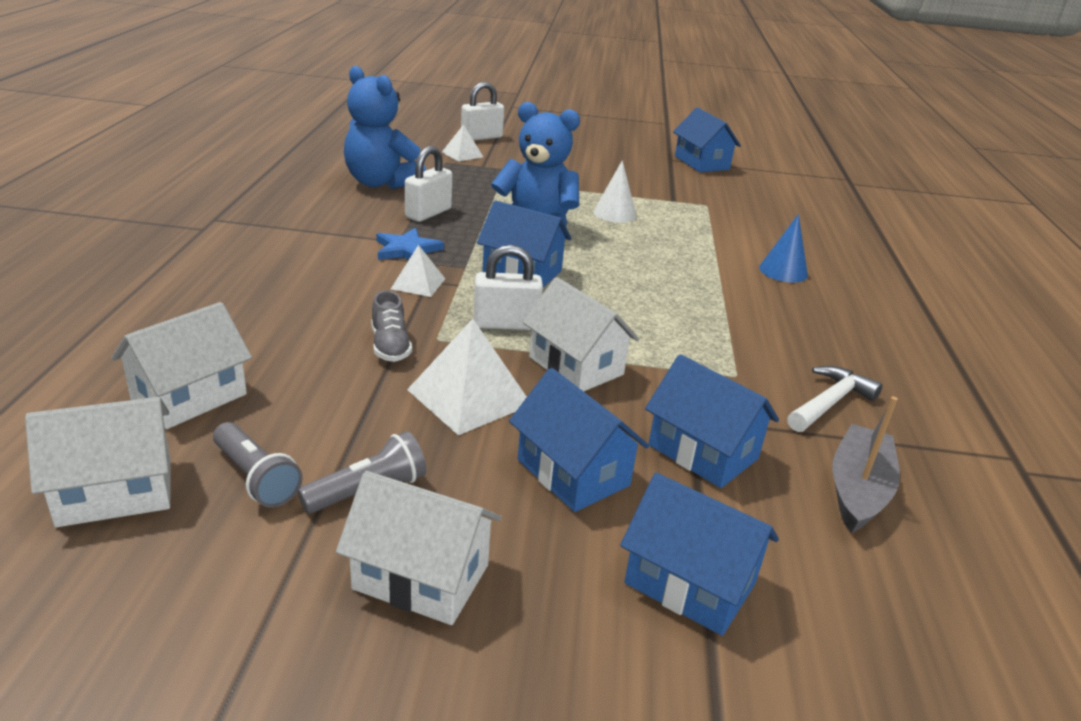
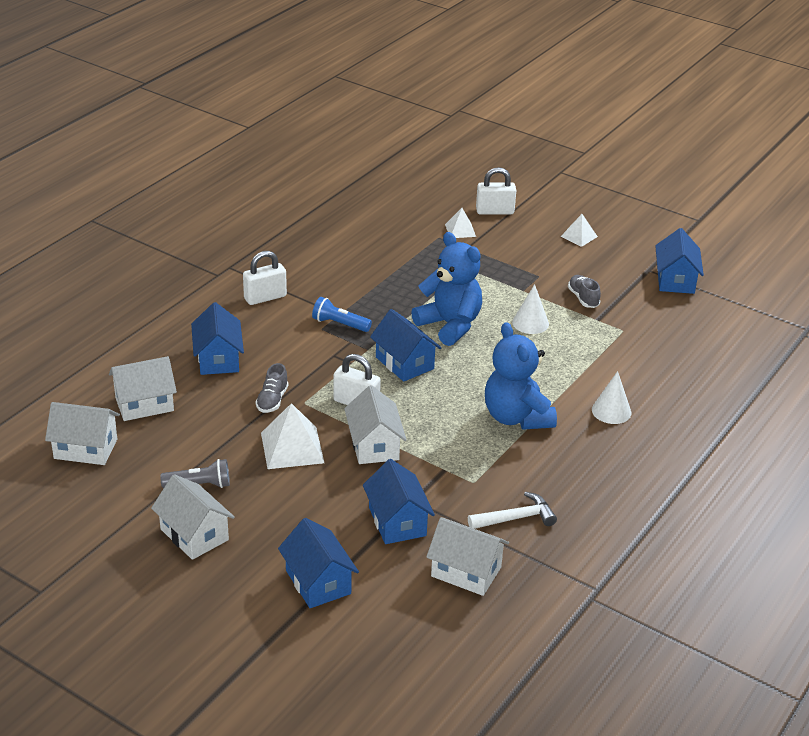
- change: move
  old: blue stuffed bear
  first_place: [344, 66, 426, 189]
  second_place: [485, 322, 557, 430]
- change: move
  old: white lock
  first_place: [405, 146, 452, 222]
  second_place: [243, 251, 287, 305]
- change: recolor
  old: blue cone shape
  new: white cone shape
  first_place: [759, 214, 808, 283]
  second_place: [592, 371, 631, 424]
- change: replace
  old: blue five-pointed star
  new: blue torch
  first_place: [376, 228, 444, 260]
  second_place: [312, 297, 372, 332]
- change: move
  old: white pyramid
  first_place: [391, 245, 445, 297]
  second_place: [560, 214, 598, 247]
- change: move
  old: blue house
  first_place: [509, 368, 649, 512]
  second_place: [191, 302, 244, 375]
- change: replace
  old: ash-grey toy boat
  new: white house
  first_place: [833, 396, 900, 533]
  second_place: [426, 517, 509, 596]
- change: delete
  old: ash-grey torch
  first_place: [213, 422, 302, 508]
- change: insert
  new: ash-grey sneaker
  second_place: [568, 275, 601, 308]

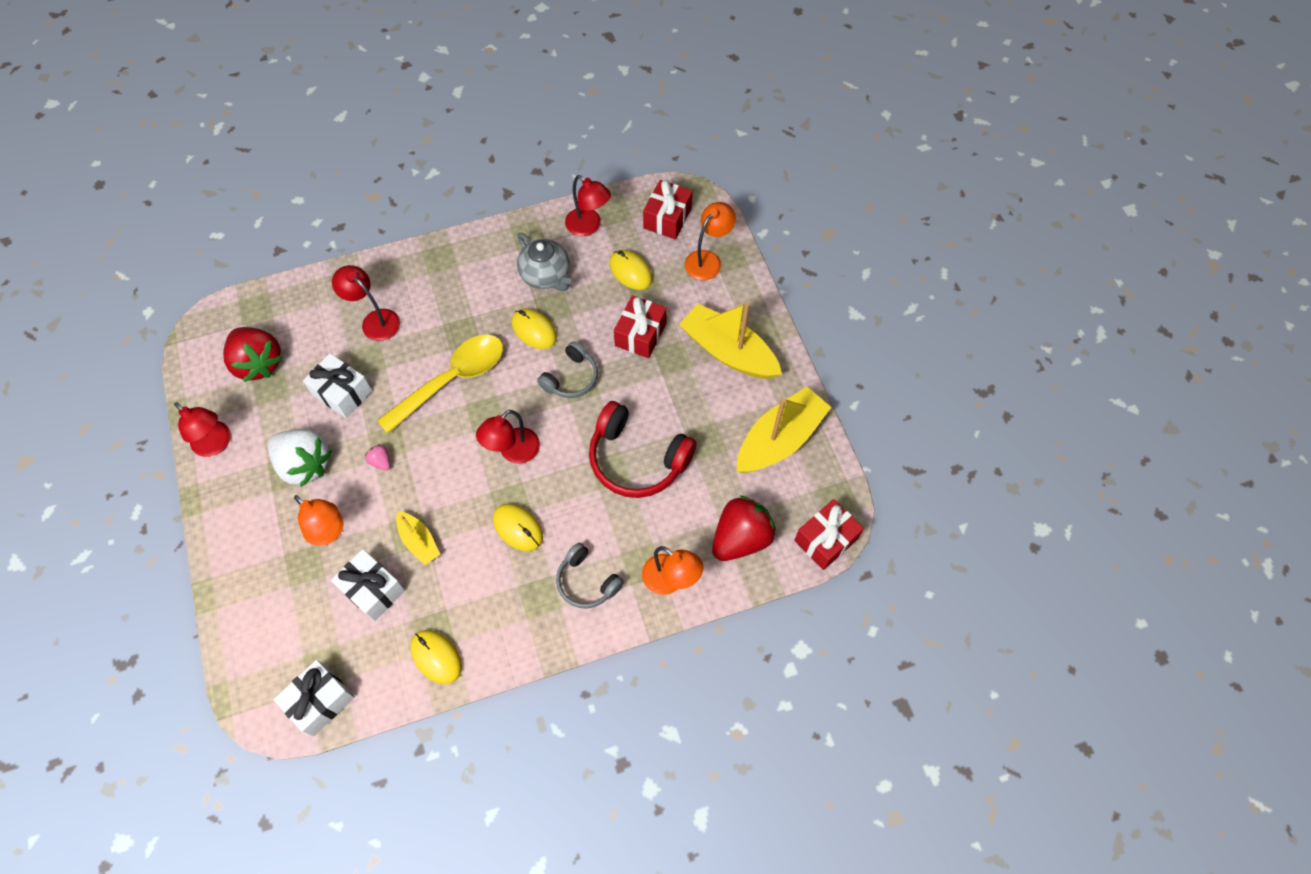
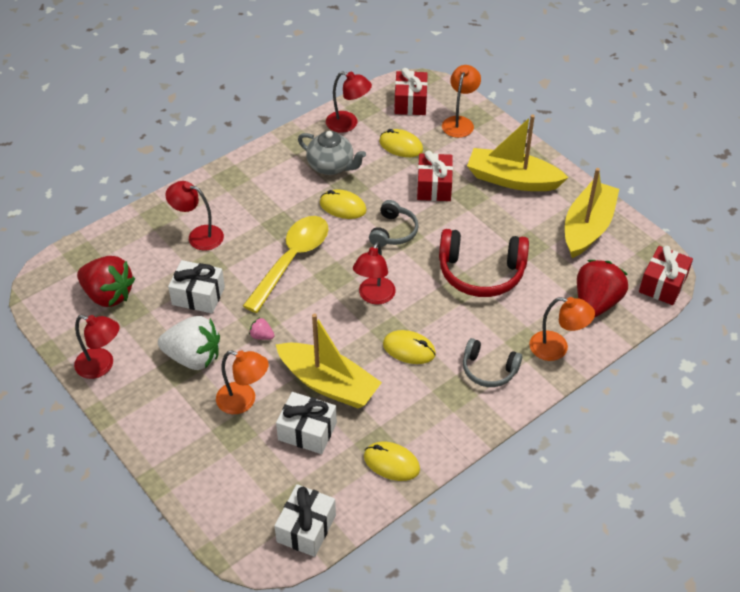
- change: resize
  old: yellow toy boat
  first_place: [396, 511, 440, 565]
  second_place: [276, 313, 382, 409]
  factor: 1.91

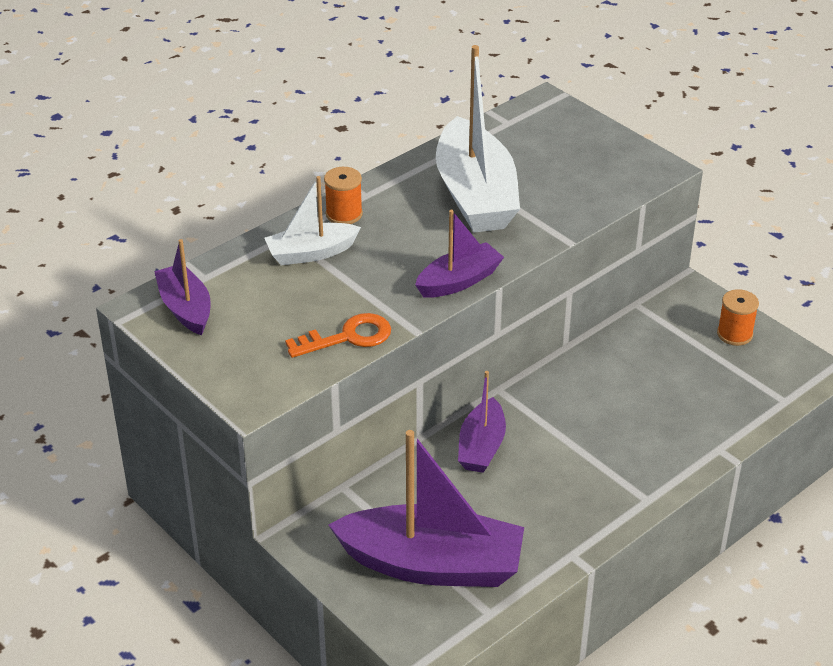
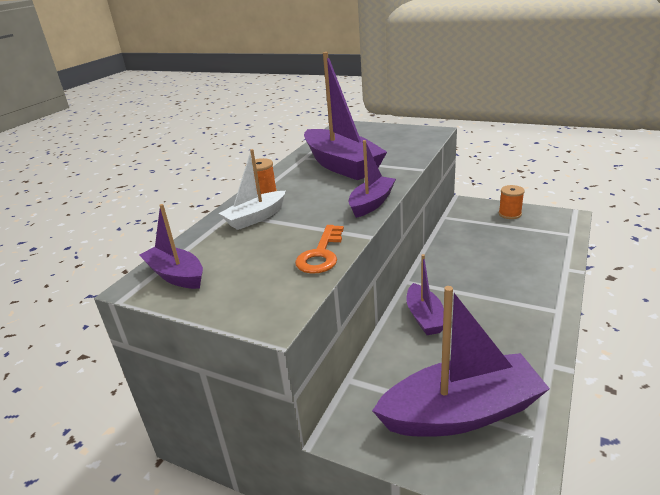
- change: recolor
  old: white toy boat
  new: violet toy boat
  first_place: [436, 45, 520, 232]
  second_place: [304, 52, 387, 180]
- change: rotate
  old: bright orange latchkey
  first_place: [285, 313, 391, 358]
  second_place: [295, 225, 344, 274]
  degrees: 150

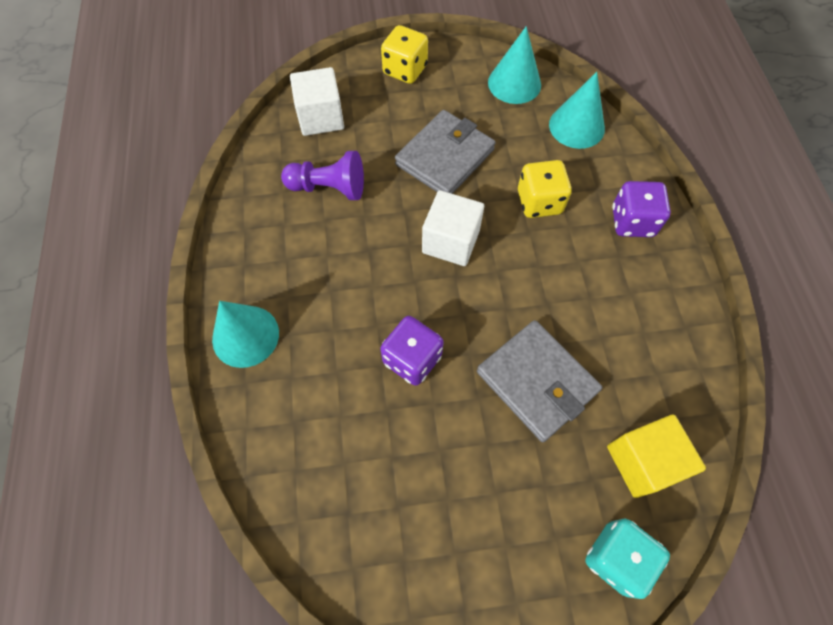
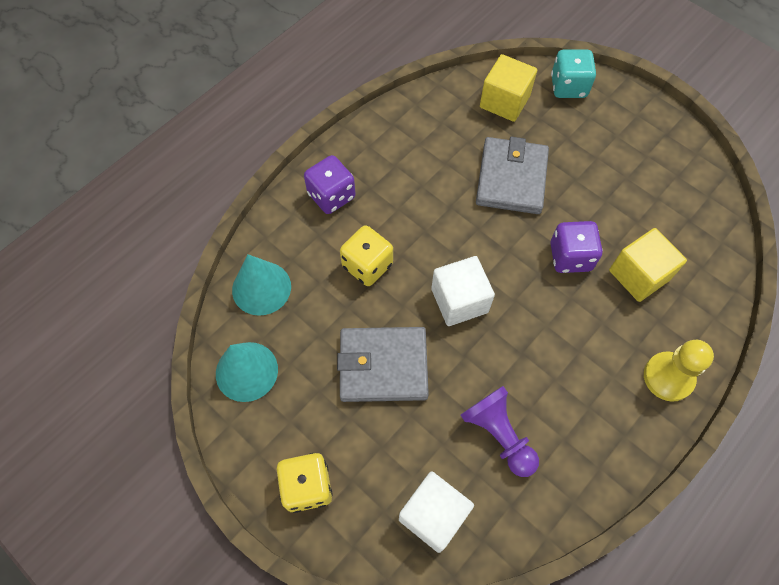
- change: replace
  old: aqua cone shape
  new: yellow pawn
  first_place: [212, 301, 279, 368]
  second_place: [644, 340, 714, 402]
- change: insert
  new: yellow block
  second_place: [609, 228, 687, 302]

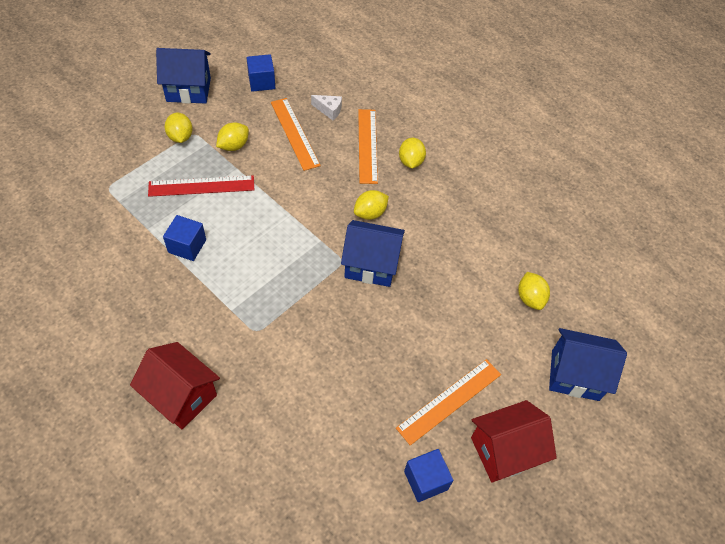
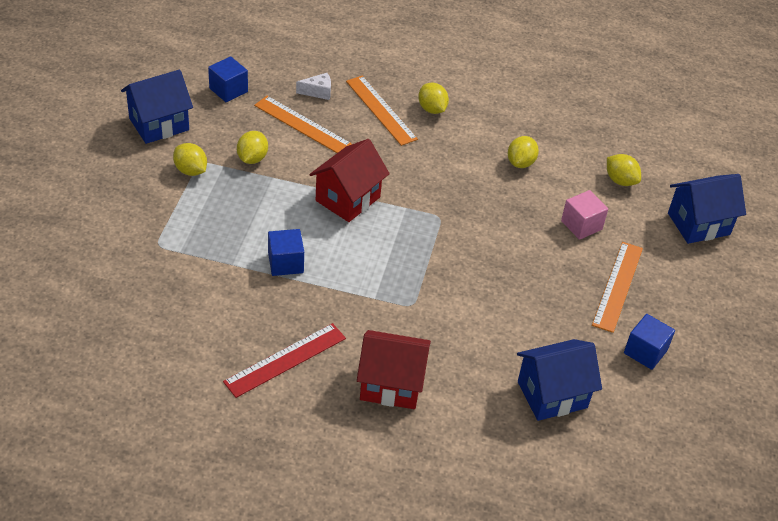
- change: move
  old: red measuring stick
  first_place: [148, 176, 254, 197]
  second_place: [223, 323, 346, 398]
- change: move
  old: yellow citrus fruit
  first_place: [354, 190, 389, 220]
  second_place: [508, 136, 539, 168]
- change: move
  old: blue house
  first_place: [341, 220, 405, 287]
  second_place: [517, 339, 602, 421]
- change: move
  old: red house
  first_place: [471, 400, 557, 482]
  second_place: [309, 139, 390, 222]
- change: insert
  new: rosy block
  second_place: [561, 190, 608, 240]

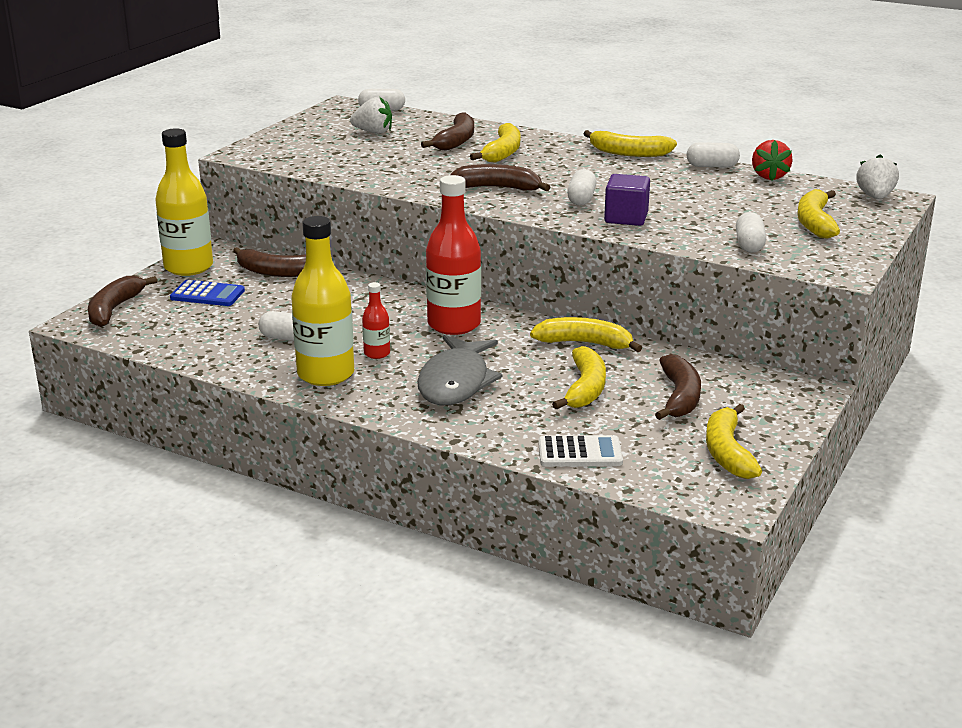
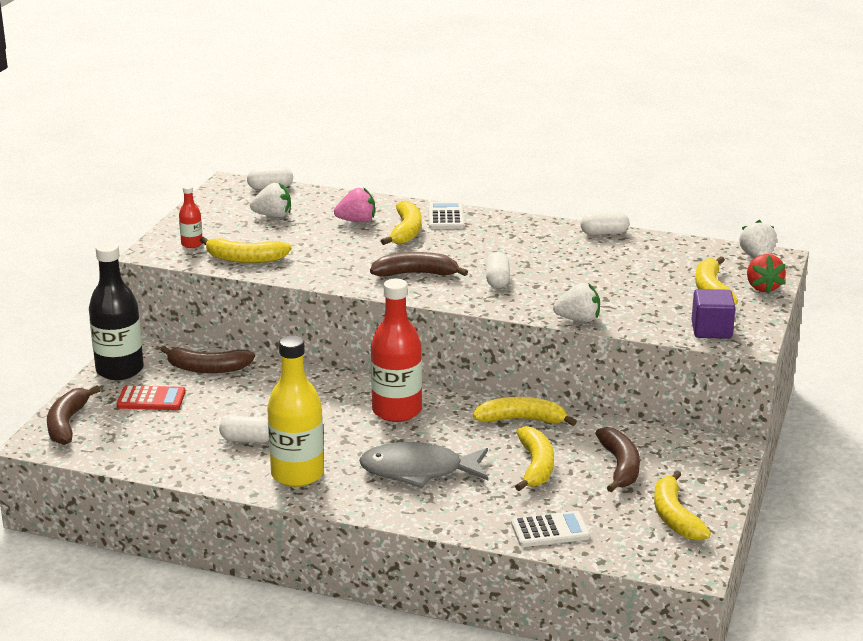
- change: replace
  old: brown banana
  new: rosy berry
  first_place: [421, 112, 474, 151]
  second_place: [334, 187, 375, 222]
- change: recolor
  old: yellow flask
  new: jet-black flask
  first_place: [155, 128, 213, 276]
  second_place: [89, 242, 144, 380]
- change: move
  old: yellow banana
  first_place: [583, 130, 677, 157]
  second_place: [200, 237, 292, 263]
- change: move
  old: red berry
  first_place: [752, 140, 793, 181]
  second_place: [747, 254, 786, 294]
- change: move
  old: violet block
  first_place: [604, 174, 650, 226]
  second_place: [691, 289, 735, 339]
- change: delete
  old: white pill
  first_place: [736, 212, 766, 253]
- change: recolor
  old: blue adding machine
  new: red adding machine
  first_place: [170, 280, 245, 306]
  second_place: [117, 385, 186, 410]
- change: move
  old: red flask
  first_place: [362, 282, 390, 359]
  second_place: [179, 185, 202, 248]
- change: rotate
  old: ash-grey toy fish
  first_place: [417, 335, 503, 405]
  second_place: [359, 442, 488, 488]
  degrees: 90
- change: insert
  new: white adding machine
  second_place: [429, 202, 464, 229]
- change: insert
  new: white berry
  second_place: [553, 283, 600, 322]

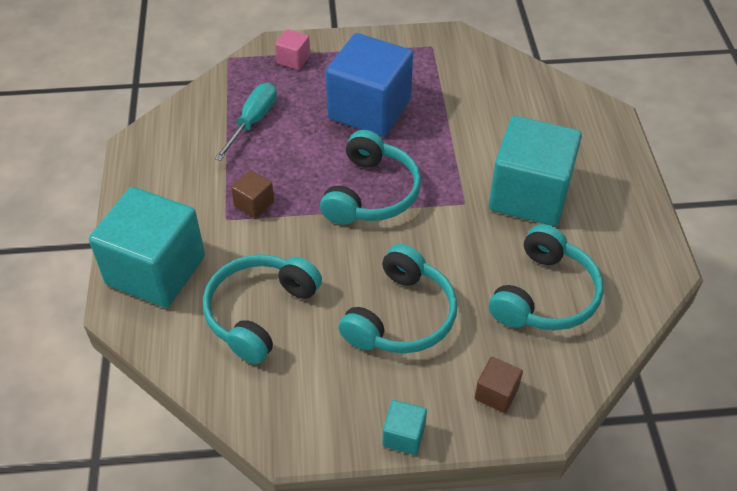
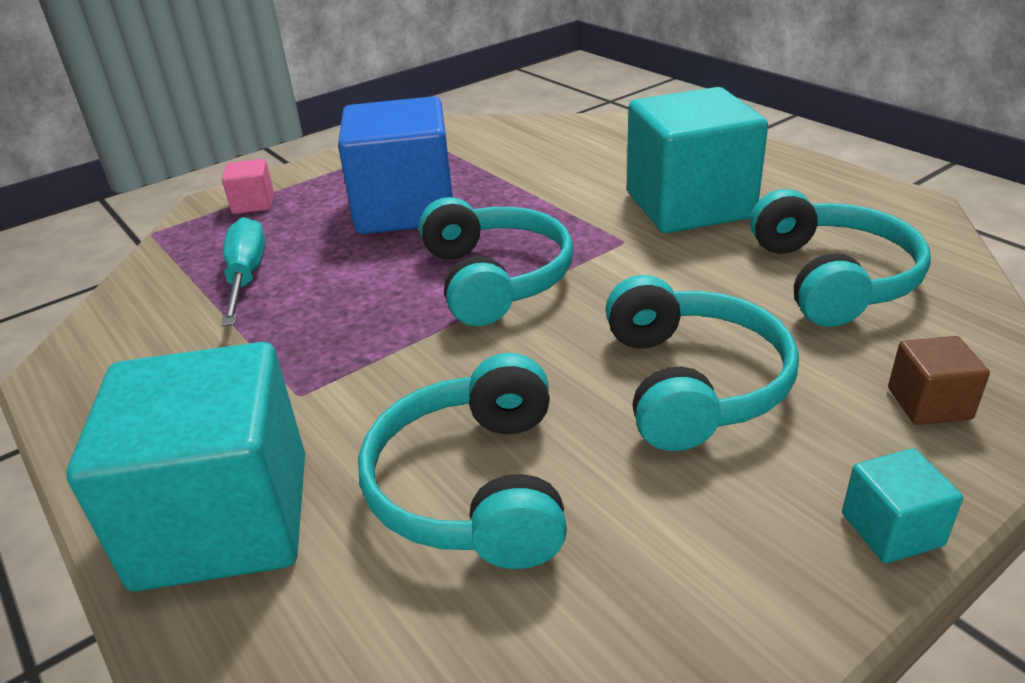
- change: delete
  old: brown block
  first_place: [231, 170, 274, 219]

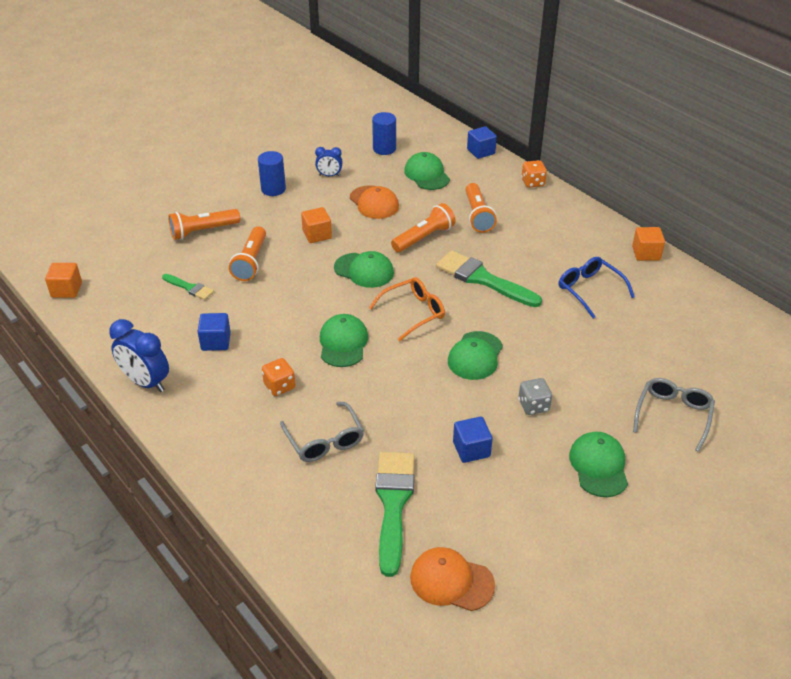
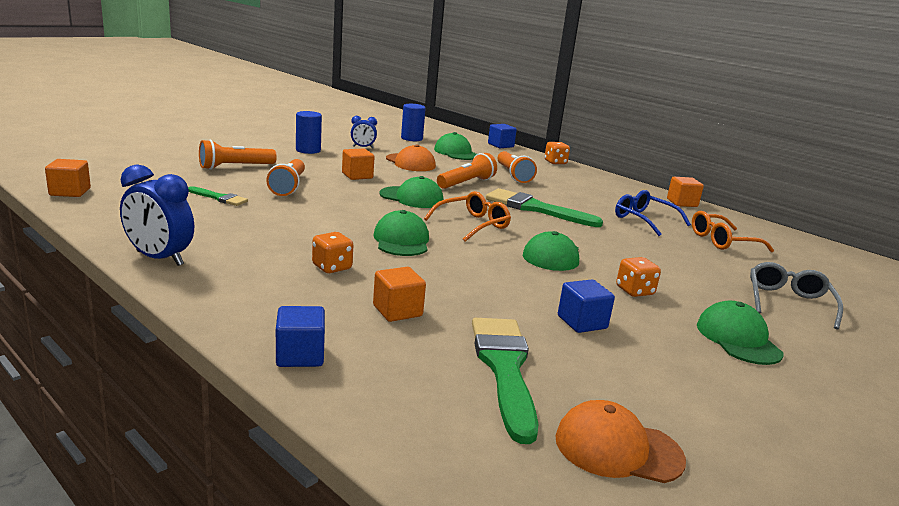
- change: move
  old: blue block
  first_place: [197, 313, 231, 351]
  second_place: [276, 306, 325, 367]
- change: recolor
  old: ash-grey game die
  new: bright orange game die
  first_place: [518, 378, 552, 415]
  second_place: [616, 257, 661, 297]
- change: replace
  old: ash-grey eyeglasses
  new: bright orange block
  first_place: [280, 401, 364, 462]
  second_place: [373, 267, 426, 322]
- change: insert
  new: bright orange eyeglasses
  second_place: [692, 211, 774, 252]

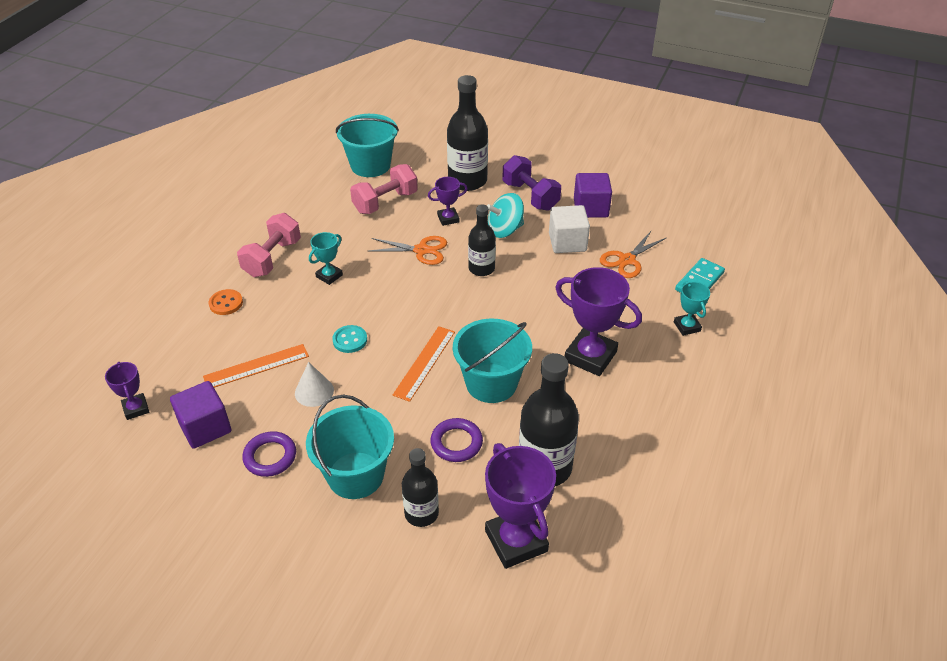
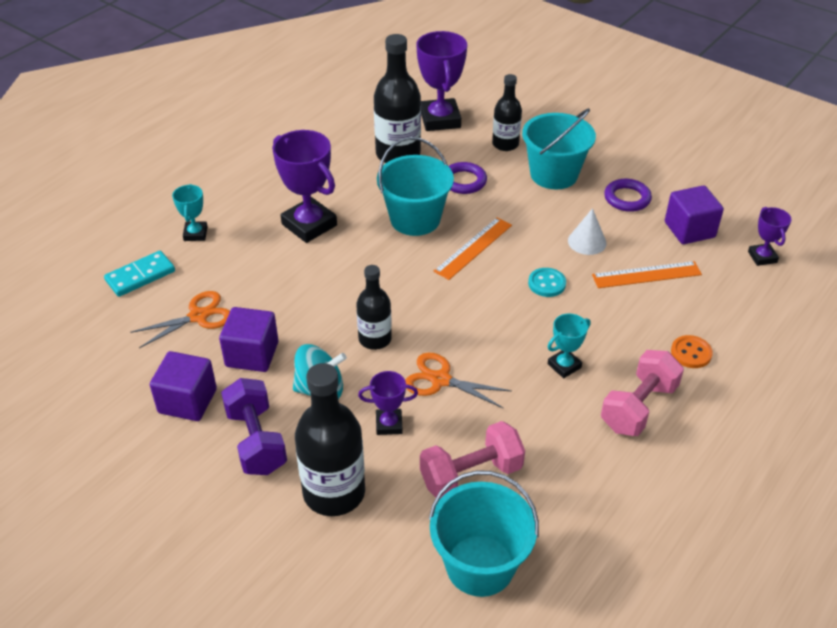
- change: recolor
  old: white block
  new: violet block
  first_place: [549, 205, 590, 253]
  second_place: [219, 307, 278, 372]

